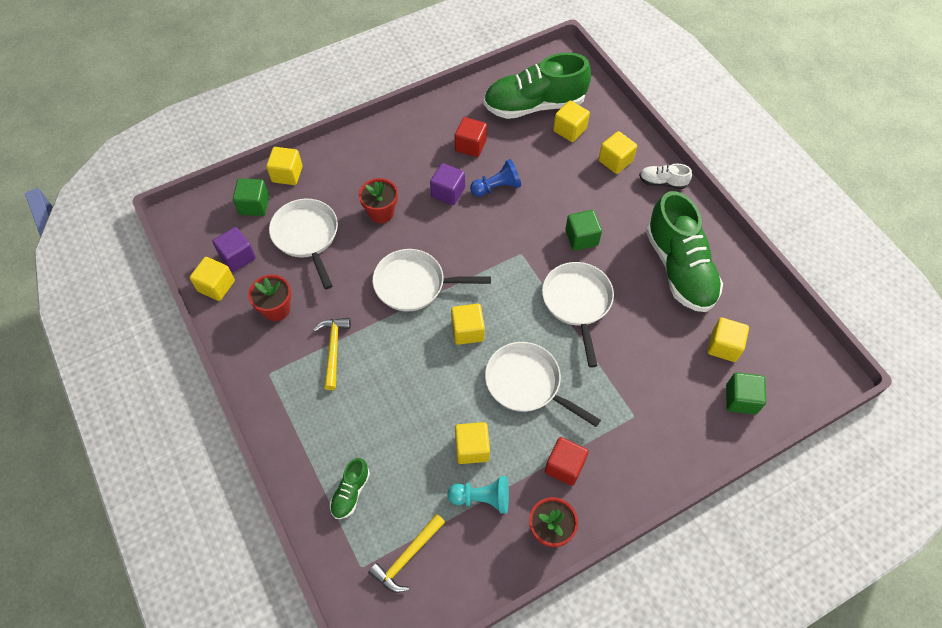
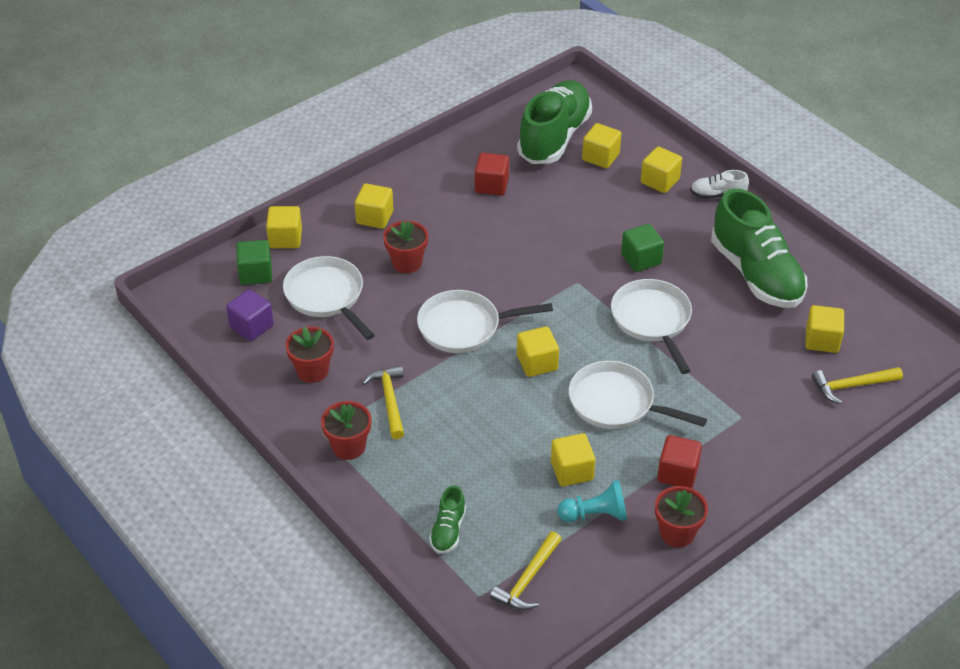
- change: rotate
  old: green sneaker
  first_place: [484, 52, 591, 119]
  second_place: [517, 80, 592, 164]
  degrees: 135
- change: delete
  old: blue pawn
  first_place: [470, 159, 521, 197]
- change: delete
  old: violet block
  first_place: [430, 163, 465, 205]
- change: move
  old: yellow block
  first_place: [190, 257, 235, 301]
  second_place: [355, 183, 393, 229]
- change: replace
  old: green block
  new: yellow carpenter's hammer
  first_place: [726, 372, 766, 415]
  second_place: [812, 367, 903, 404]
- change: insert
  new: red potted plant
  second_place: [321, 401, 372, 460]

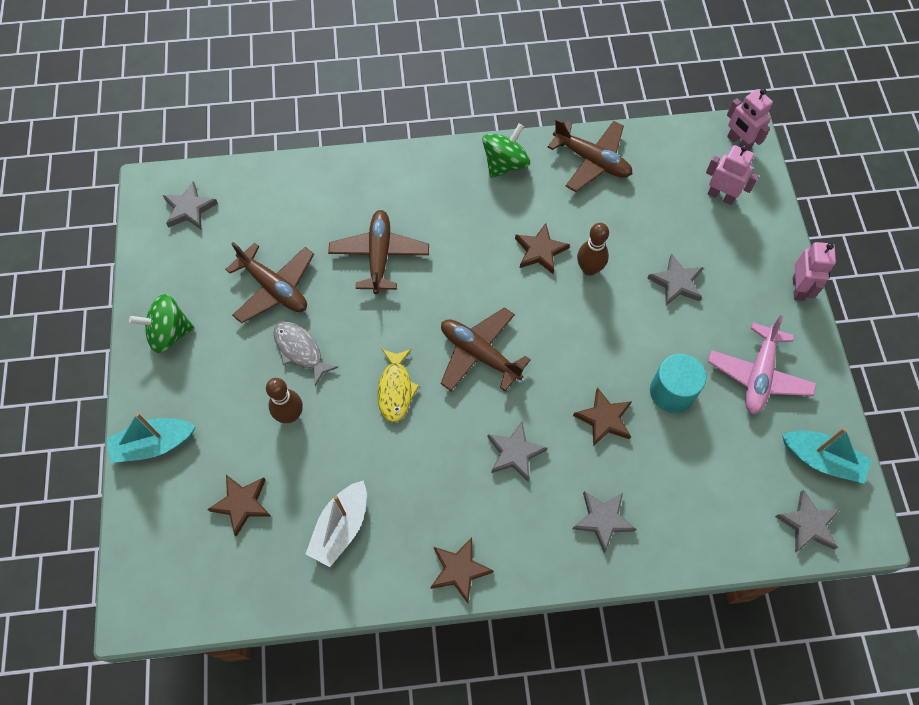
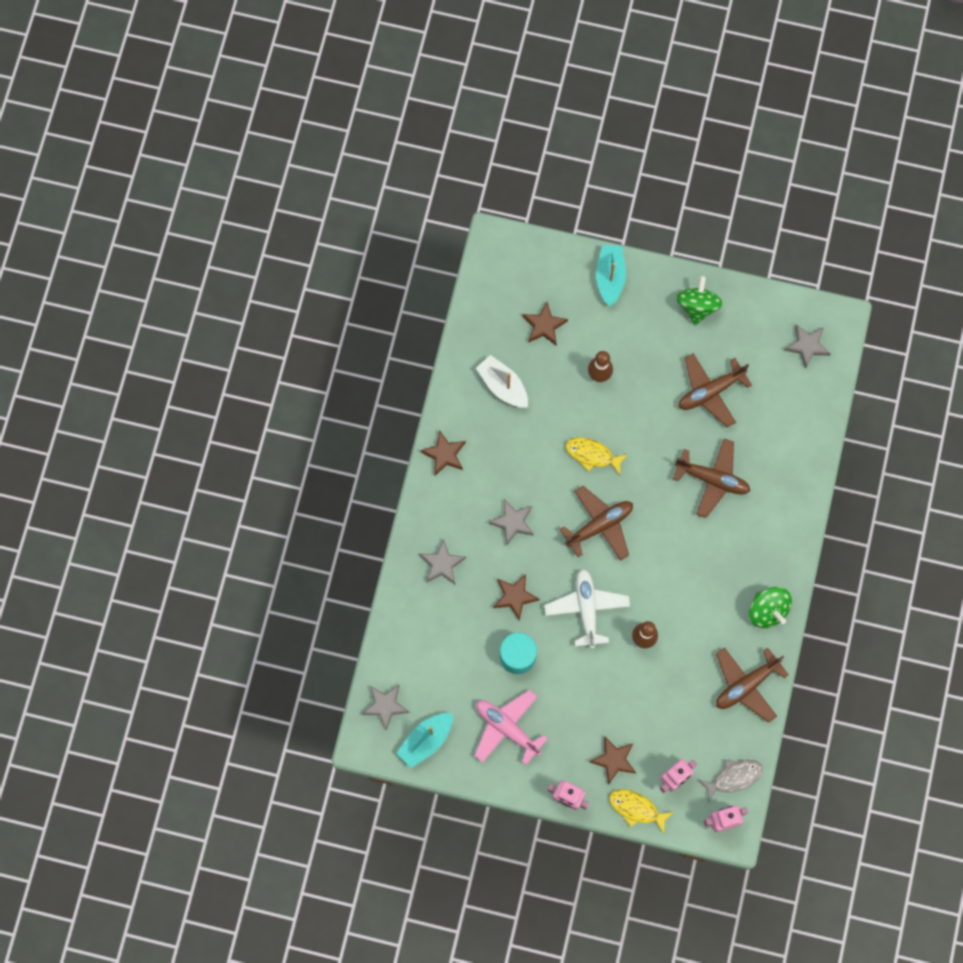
- change: move
  old: brown five-pointed star
  first_place: [515, 223, 570, 274]
  second_place: [589, 736, 636, 785]
- change: delete
  old: ash-grey five-pointed star
  first_place: [647, 253, 704, 306]
- change: move
  old: ash-grey toy fish
  first_place: [273, 321, 338, 386]
  second_place: [699, 760, 763, 802]
- change: insert
  new: white plane
  second_place: [544, 569, 630, 649]
- change: insert
  new: yellow toy fish
  second_place: [609, 789, 673, 834]

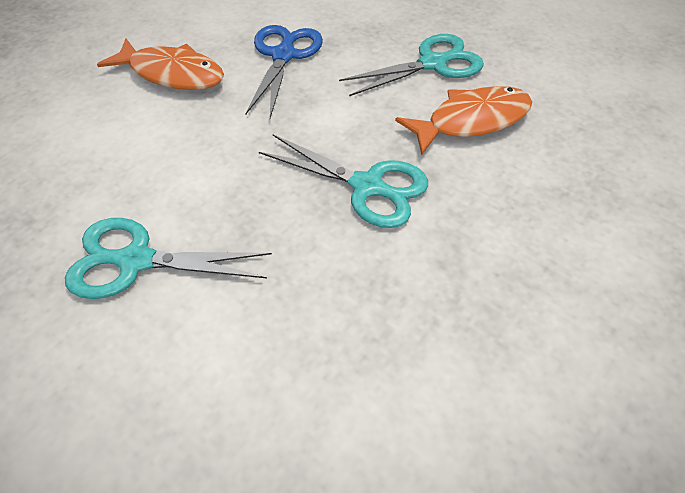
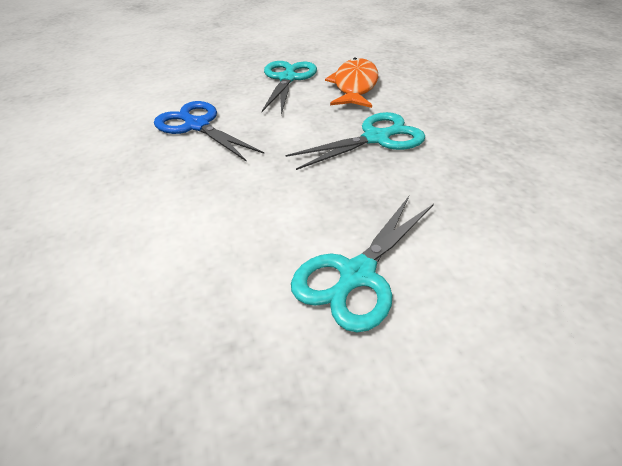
- change: delete
  old: bright orange toy fish
  first_place: [97, 39, 224, 90]

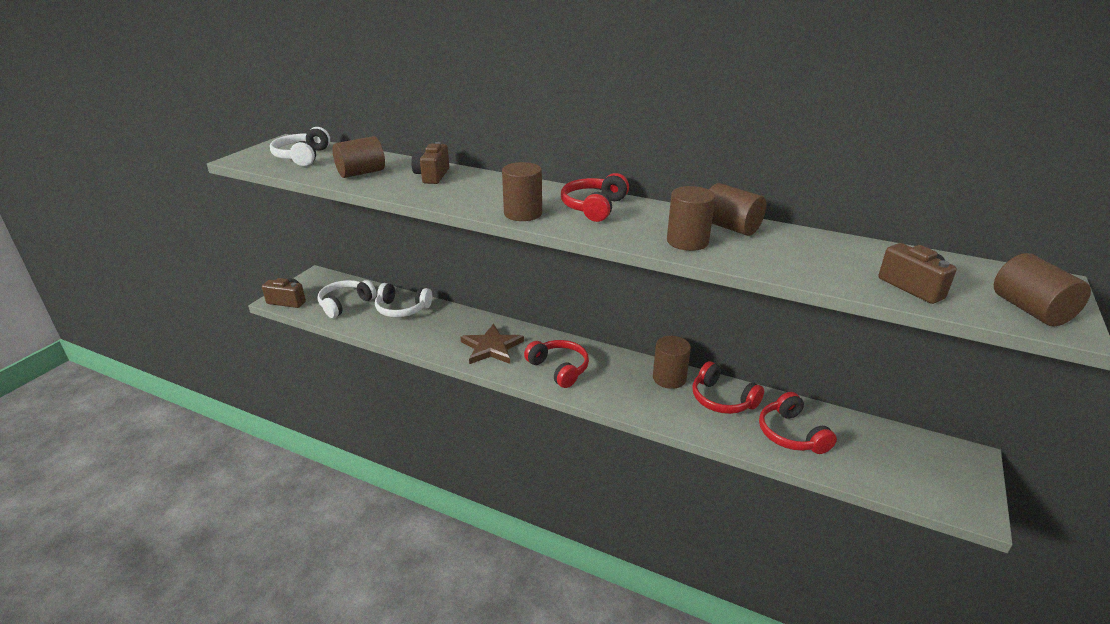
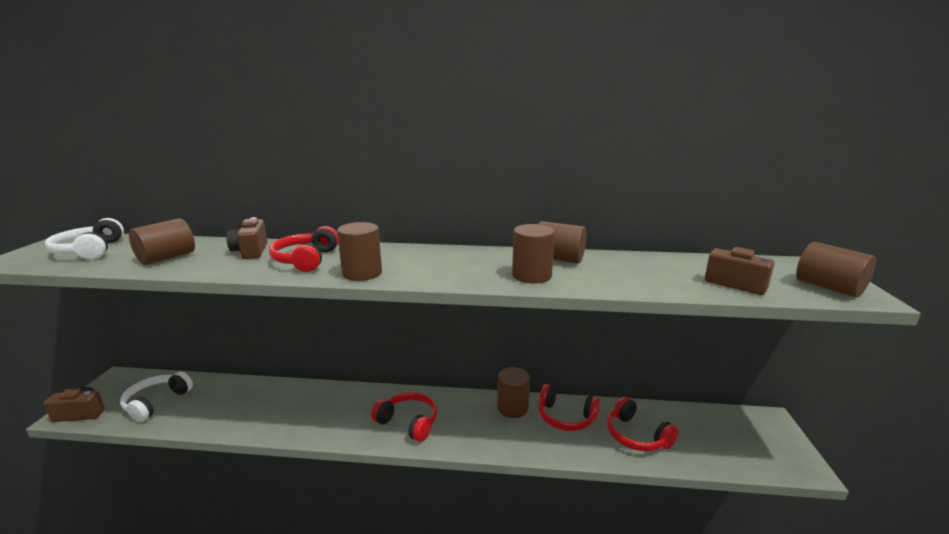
- change: move
  old: red headphones
  first_place: [561, 173, 629, 222]
  second_place: [269, 226, 338, 272]
- change: delete
  old: white headphones
  first_place: [375, 283, 432, 317]
- change: delete
  old: brown five-pointed star
  first_place: [461, 324, 524, 364]

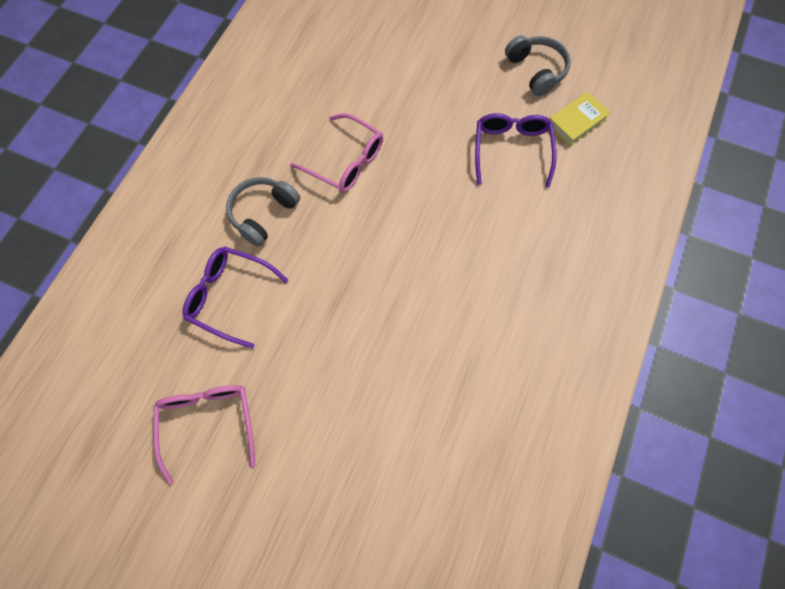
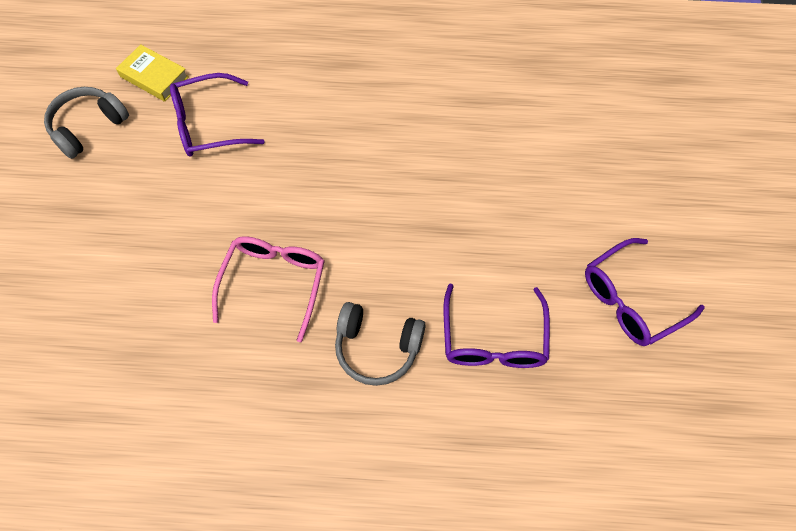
- change: recolor
  old: rosy eyeglasses
  new: violet eyeglasses
  first_place: [153, 385, 255, 485]
  second_place: [585, 238, 705, 346]

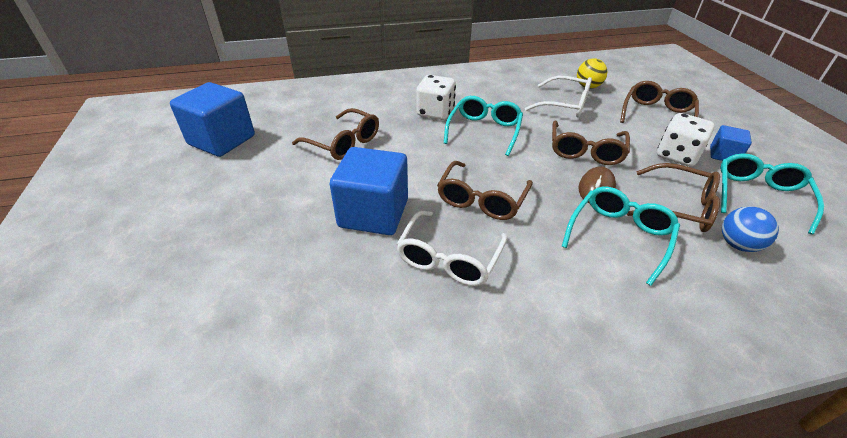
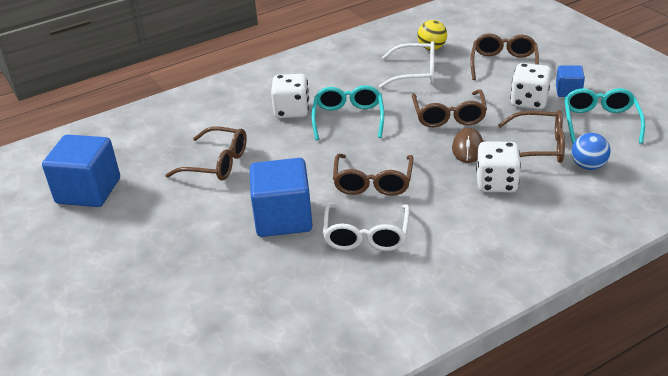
- change: replace
  old: aqua eyeglasses
  new: white game die
  first_place: [562, 187, 680, 286]
  second_place: [476, 141, 521, 193]

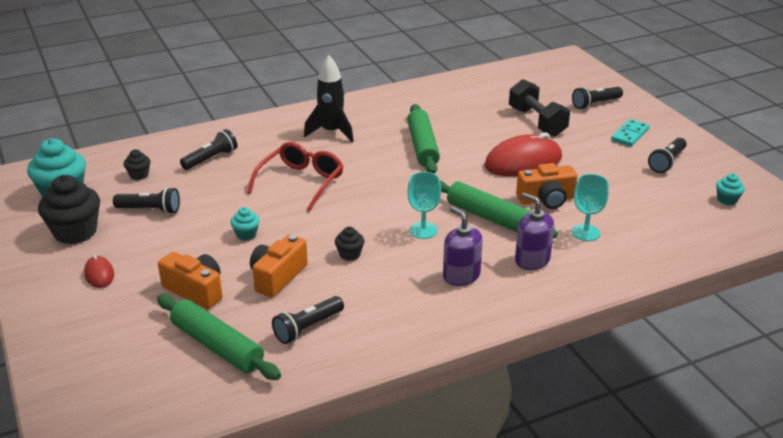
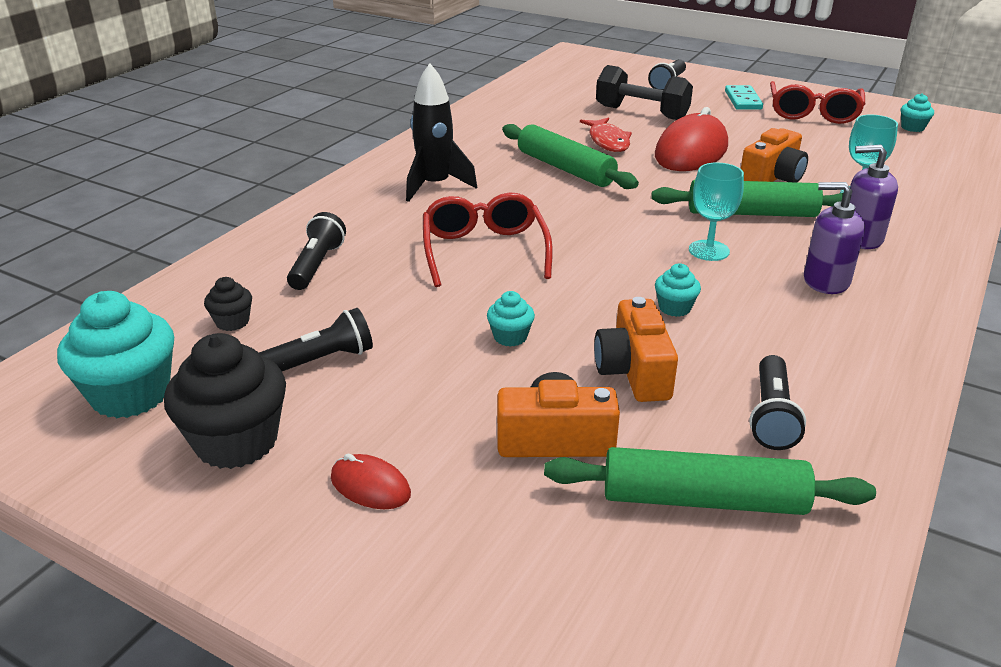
- change: replace
  old: jet-black torch
  new: red eyeglasses
  first_place: [648, 138, 687, 173]
  second_place: [770, 81, 865, 124]
- change: recolor
  old: jet-black cupcake
  new: aqua cupcake
  first_place: [335, 227, 364, 261]
  second_place: [655, 264, 701, 317]
- change: insert
  new: red toy fish
  second_place: [580, 117, 632, 152]

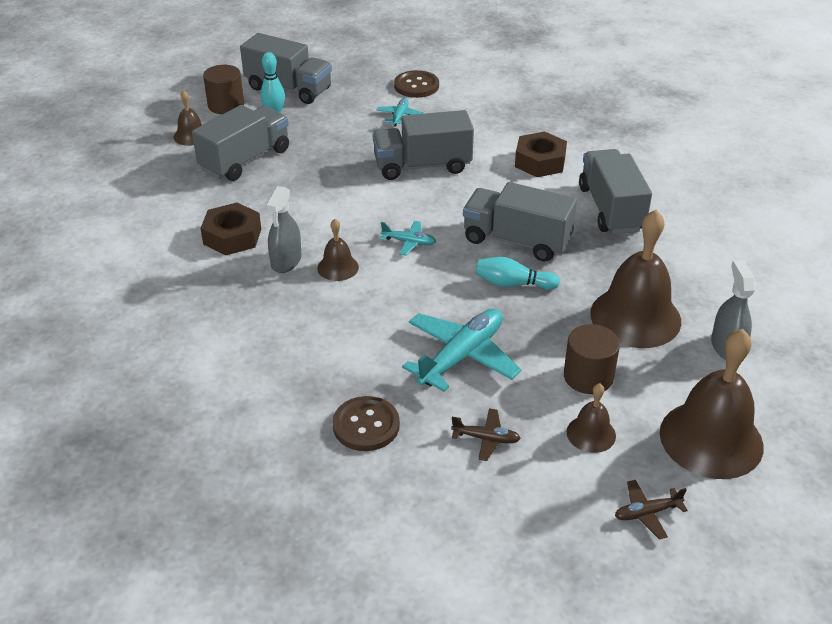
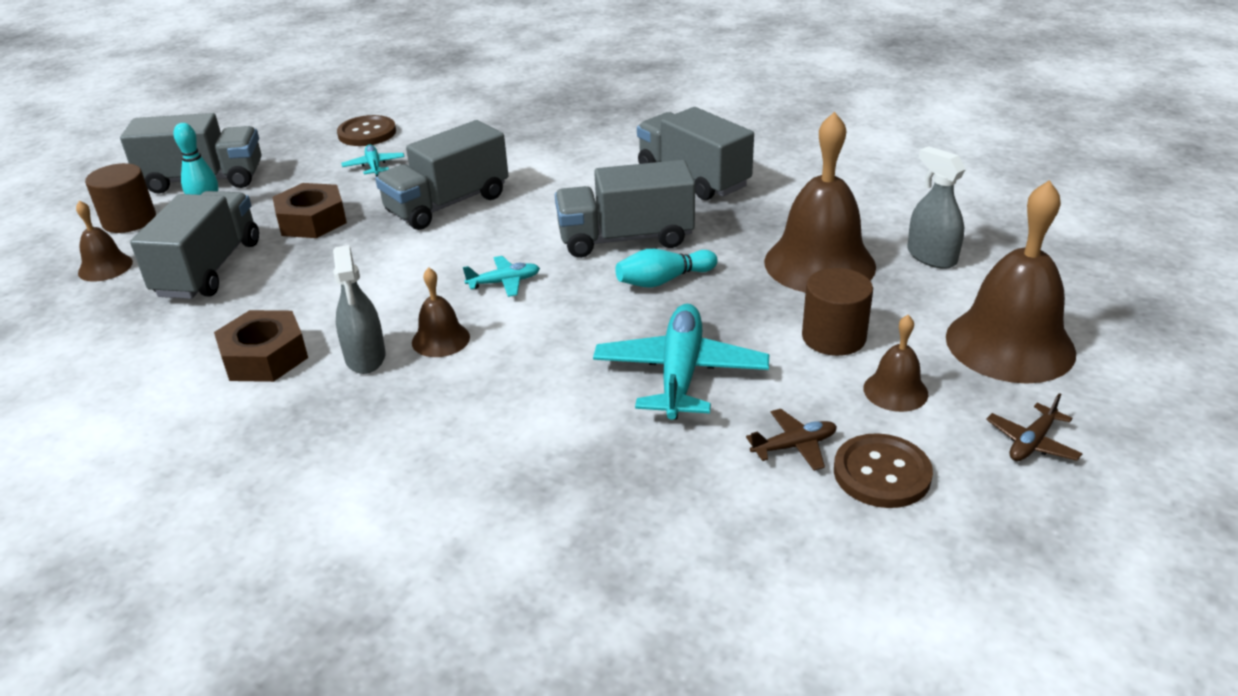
- change: move
  old: brown hex nut
  first_place: [515, 132, 567, 177]
  second_place: [272, 183, 347, 238]
- change: move
  old: brown sewing button
  first_place: [332, 396, 400, 451]
  second_place: [834, 433, 933, 508]

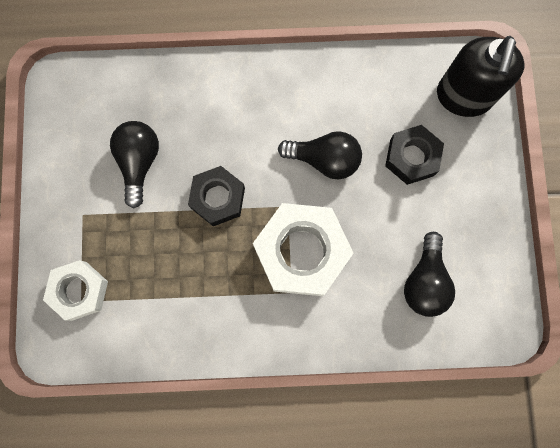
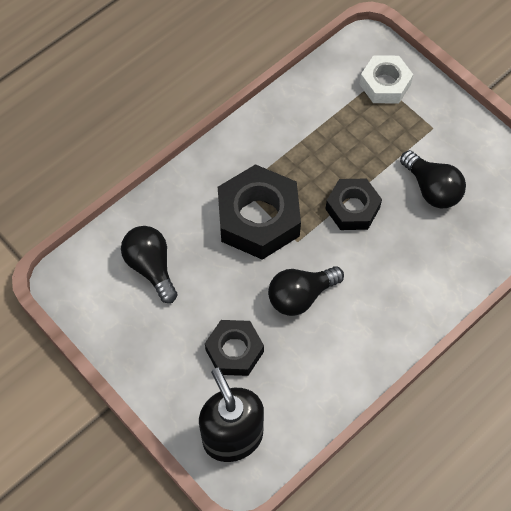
- change: recolor
  old: white hex nut
  new: jet-black hex nut
  first_place: [253, 203, 354, 296]
  second_place: [218, 164, 301, 260]

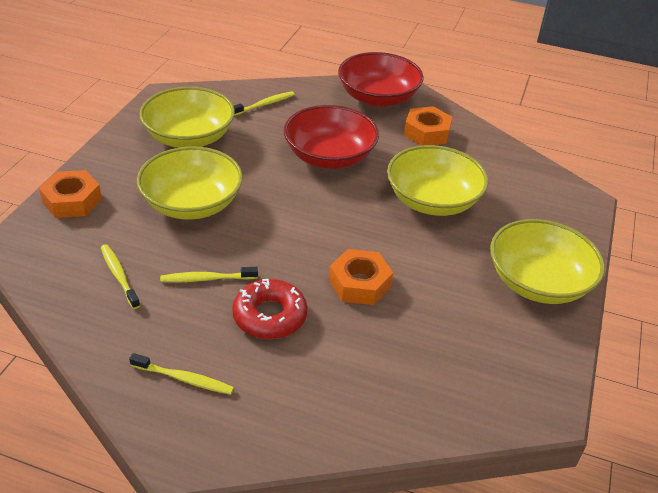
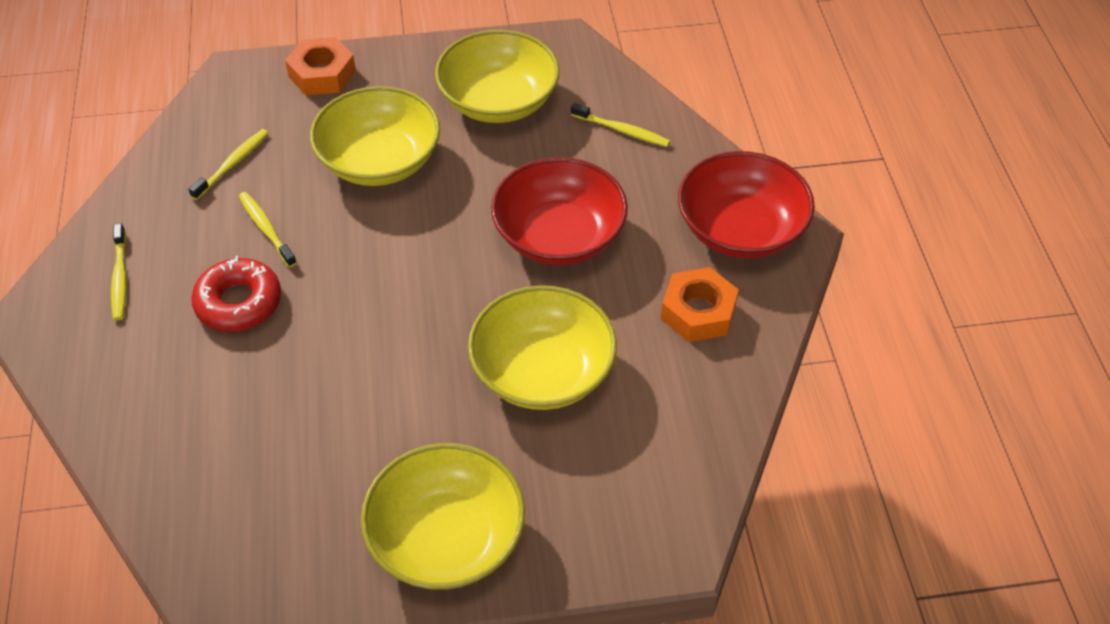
- change: delete
  old: bright orange hex nut
  first_place: [329, 249, 393, 305]

